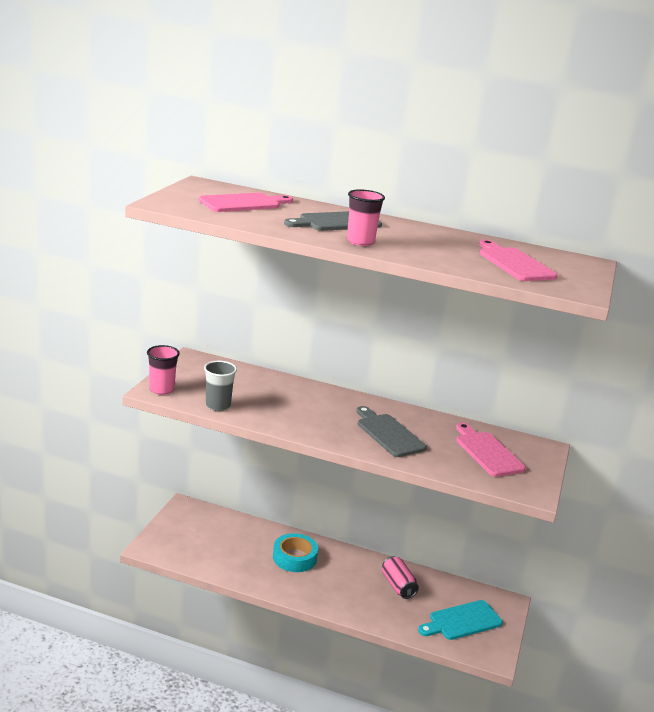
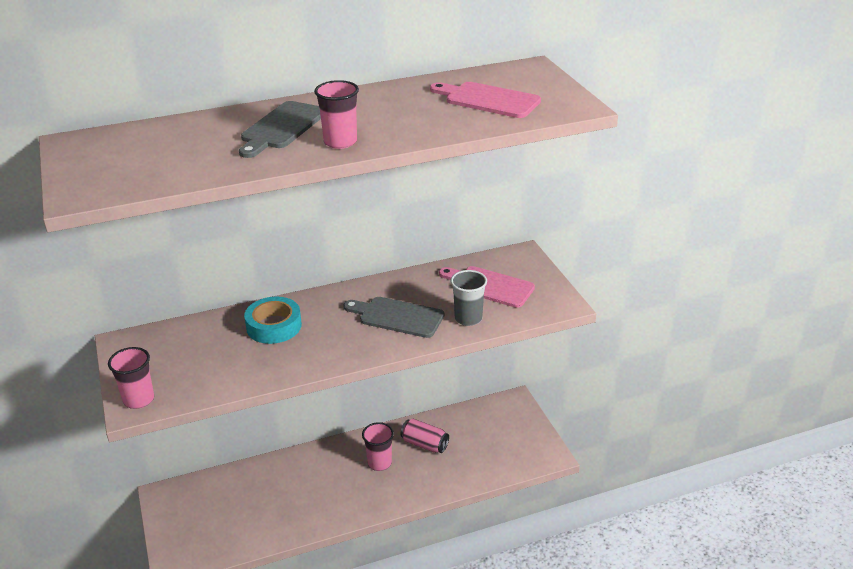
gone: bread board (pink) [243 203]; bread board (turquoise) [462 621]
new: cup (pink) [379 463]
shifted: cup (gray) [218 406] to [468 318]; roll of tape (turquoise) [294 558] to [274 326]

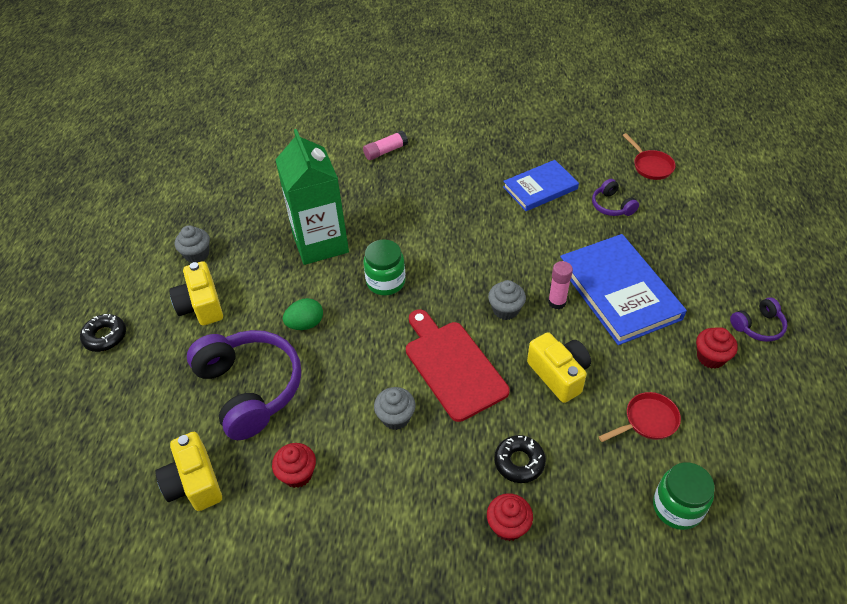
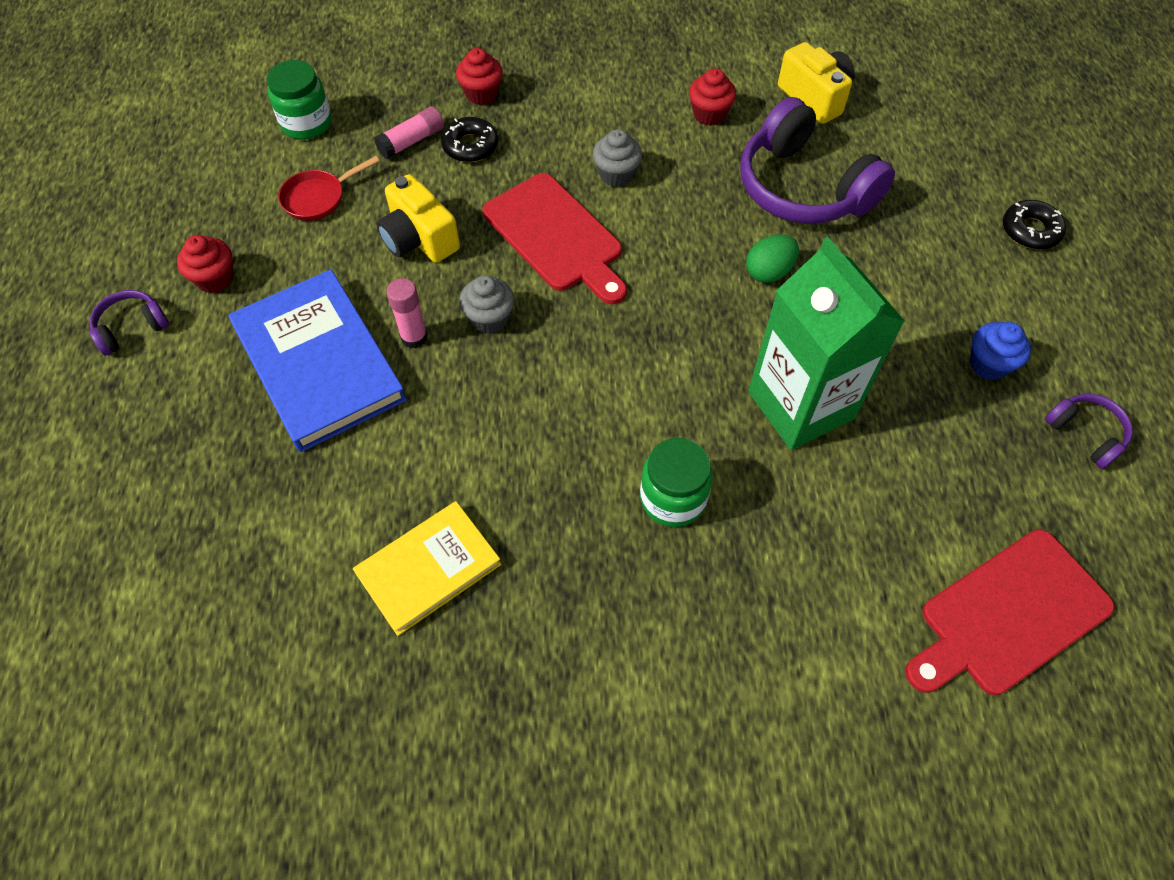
gone: camera (golden) [201 305]; pan (red) [650 166]
new: bread board (red) [1008 615]
shifted: stick of glue (pink) [385 151] to [412 141]; jar (green) [385 282] to [672 498]; headset (royal purple) [612 206] to [1085 434]
repainted: muffin (gray) [197 254] to muffin (royal blue) [988 364]; hardcover (royal blue) [540 188] to hardcover (golden) [428 569]

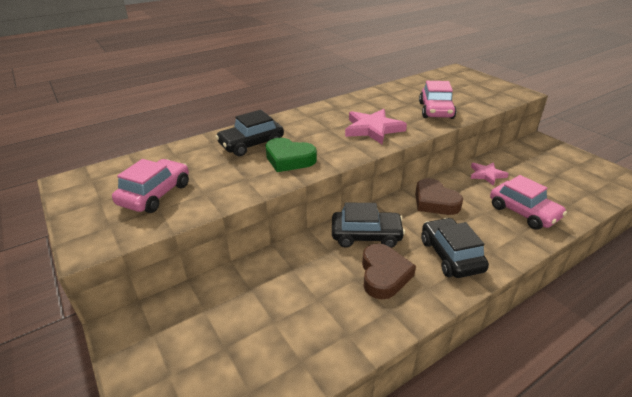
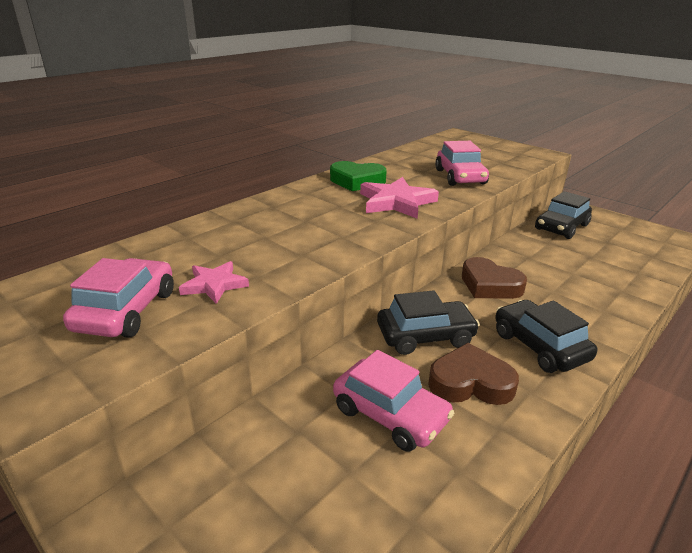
shifted: automobile (ebony) [251 144] to [561 227]; heart shape (green) [289 159] to [357 181]; five-pointed star (pink) [486 175] to [214 285]; automobile (pink) [523 212] to [390 414]
rotated: heart shape (russet) [384 275] = [470 382] 75 degrees counterclockwise

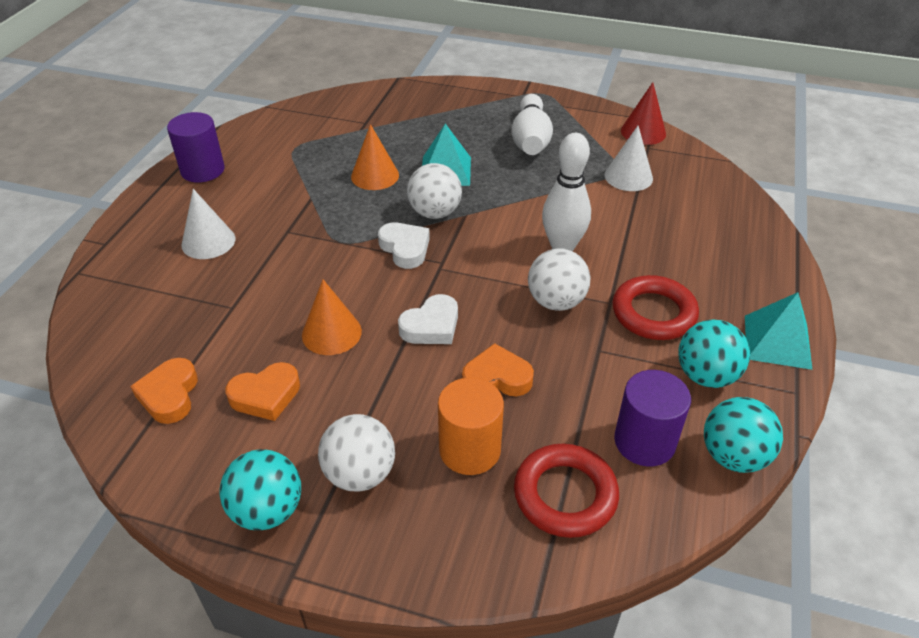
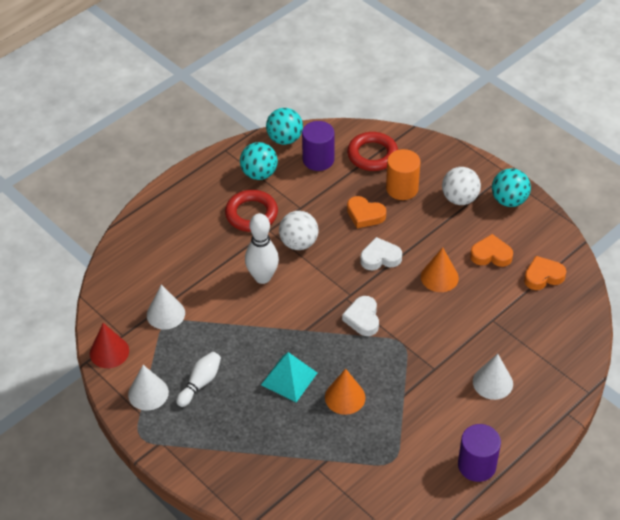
gone: ball (white) [435 213]; pyramid shape (turquoise) [777 341]
new: solid cone (white) [148 393]
rotated: heart shape (bright orange) [169 395] = [543 276] 135 degrees counterclockwise
scaled: tenpin (white) [530 139] = [200 383] x0.66

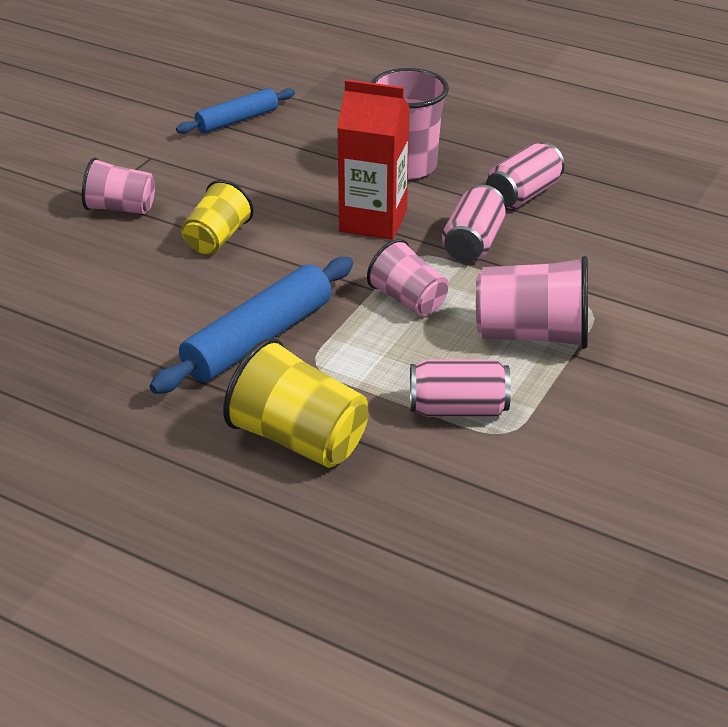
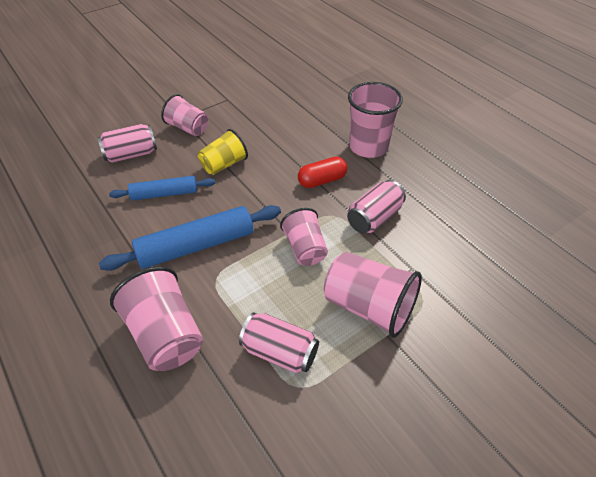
shifted: pastry roller (royal blue) [237 120] to [164 194]; soda can (pink) [523 194] to [131 154]
swapped: juice carton (red) [373 221] to pill (red) [322 180]
repainted: cup (golden) [299 439] to cup (pink) [165 335]

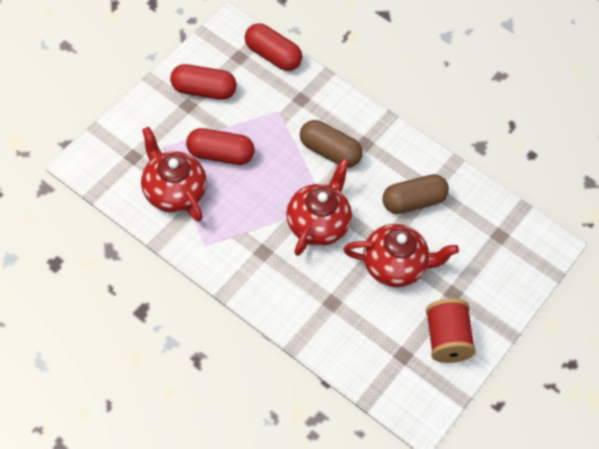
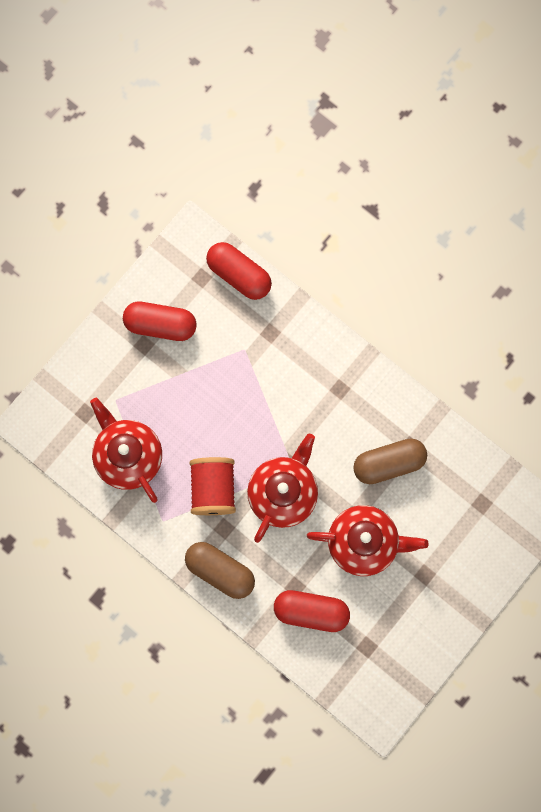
shifted: pill (red) [220 154] to [311 611]; pill (russet) [329 151] to [220 571]; reel of thread (red) [446 339] to [213 489]

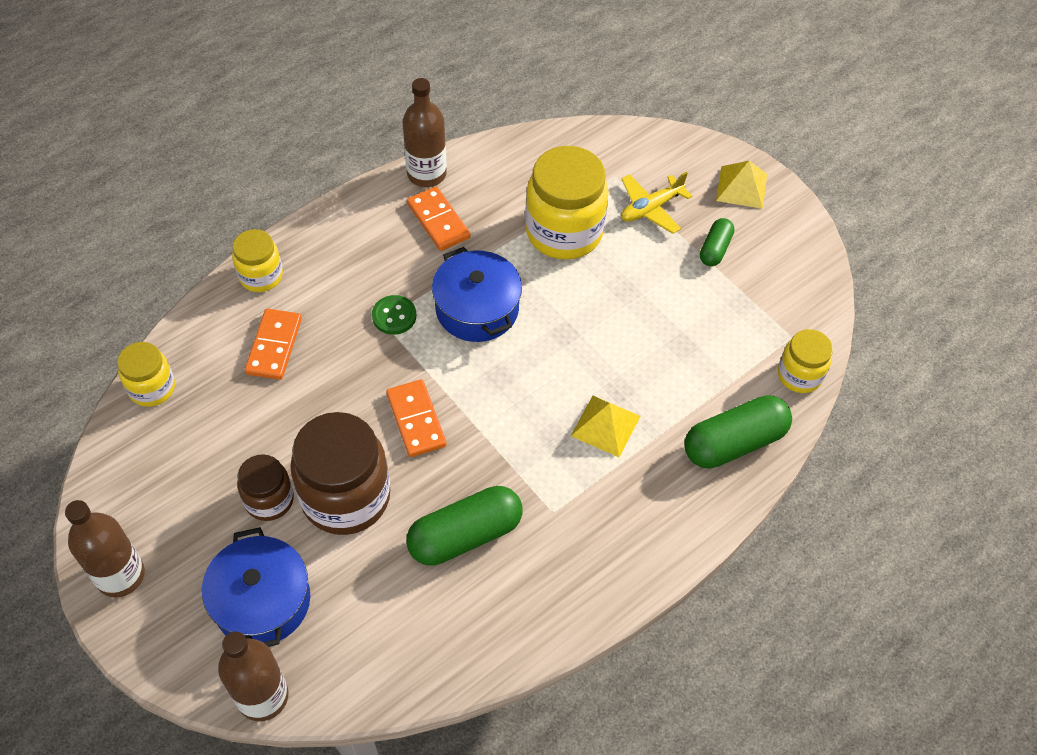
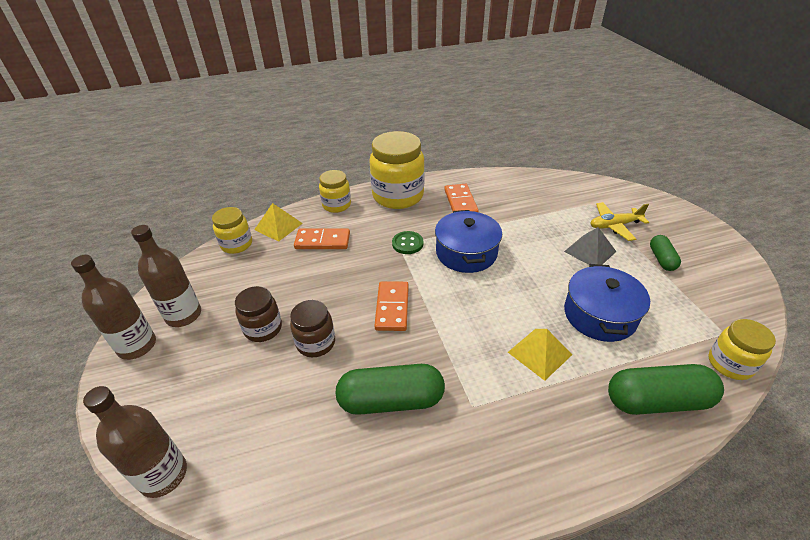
new: pyramid shape (gray) [590 251]
shifted: cooking pot (royal blue) [262 601] to [599 315]; bottle (russet) [426 174] to [183 315]; jar (golden) [564 232] to [398 196]; pyramid shape (golden) [741 187] to [278 226]
rotated: domino piece (bright orange) [274 346] = [322 241] 60 degrees clockwise; pill (green) [715 249] = [661 259] 45 degrees counterclockwise
scaled: jar (russet) [346 497] = [316 343] x0.55

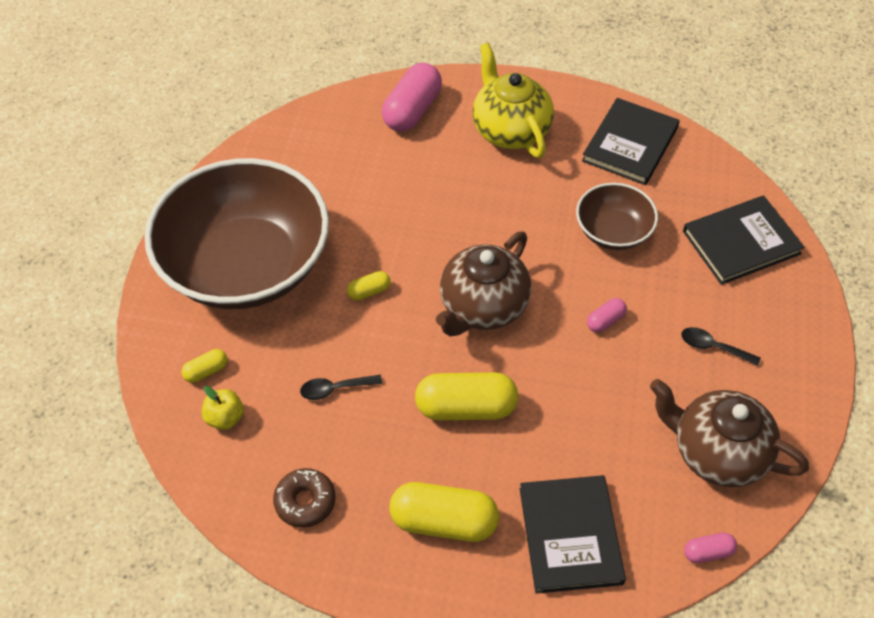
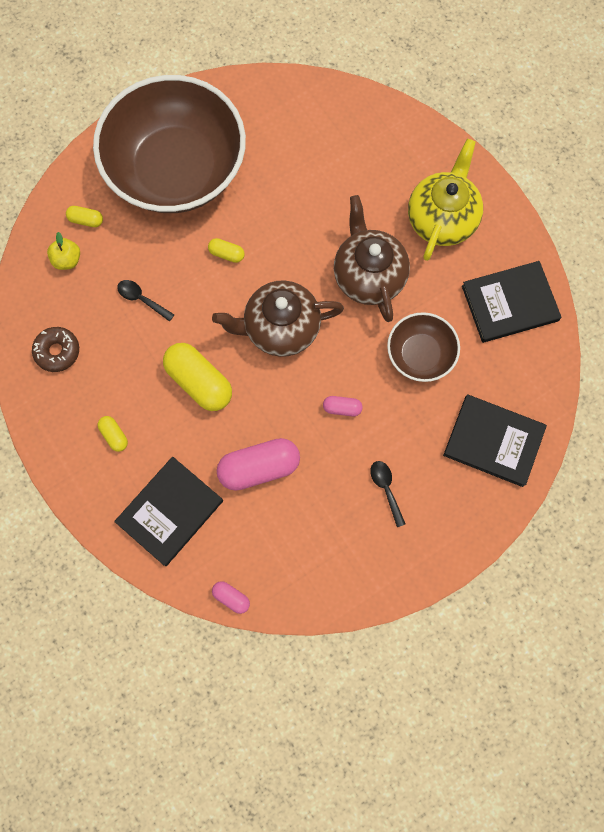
shifted: pill (pink) [412 110] to [259 467]; tea pot (russet) [717 452] to [368 275]
scaled: pill (golden) [444 521] = [114 435] x0.48

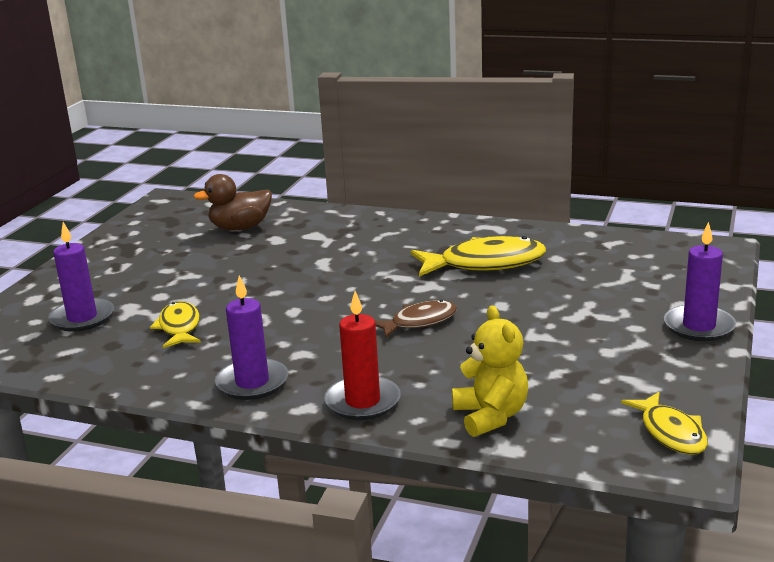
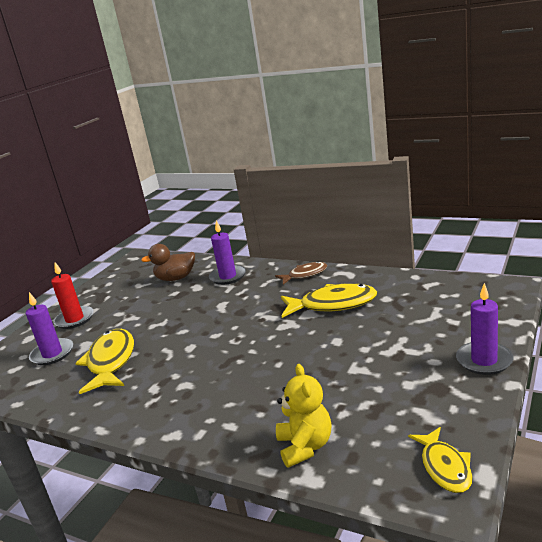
shifted: wax candle (royal purple) [252 382] to [228 276]; wax candle (red) [362 402] to [74 319]; fish figure (russet) [419 322] to [305 275]
scaled: fish figure (golden) [179 327] = [111 362] x1.66

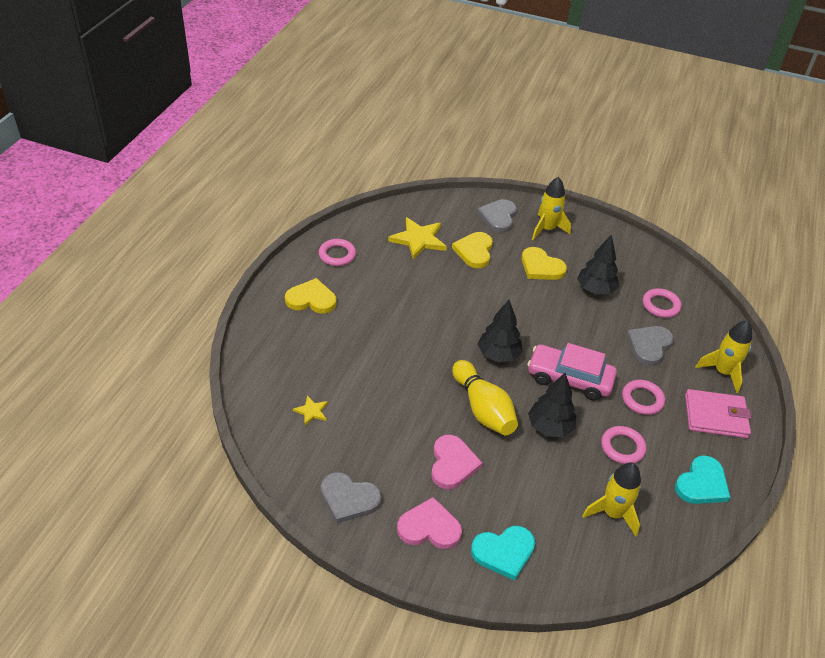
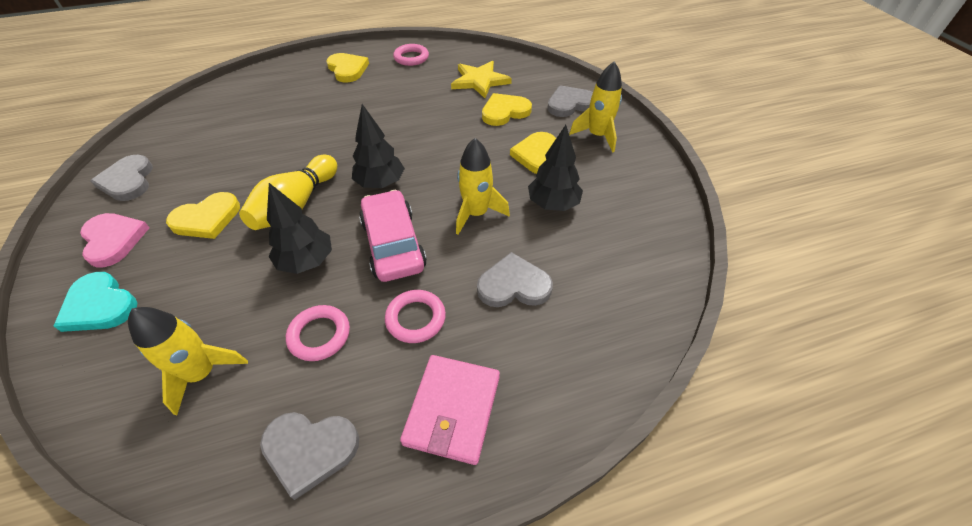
gone: five-pointed star (golden) [311 411]; hoop (pink) [660 305]
shifted: spaceship (golden) [722 372] to [476 214]
repainted: heart shape (pink) [452 464] to heart shape (golden) [207 219]; heart shape (turquoise) [702 484] to heart shape (gray) [310 450]
rotated: card wallet (pink) [715 416] = [452 409] 45 degrees clockwise

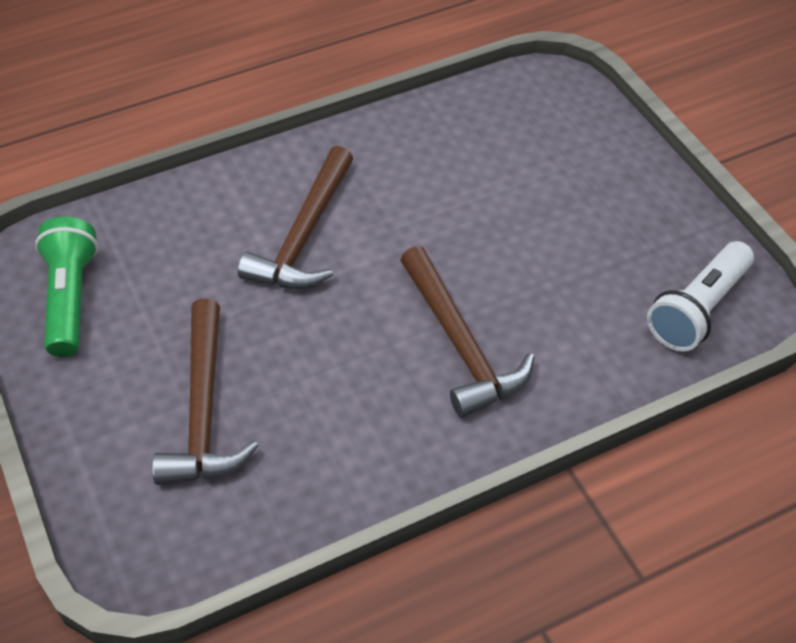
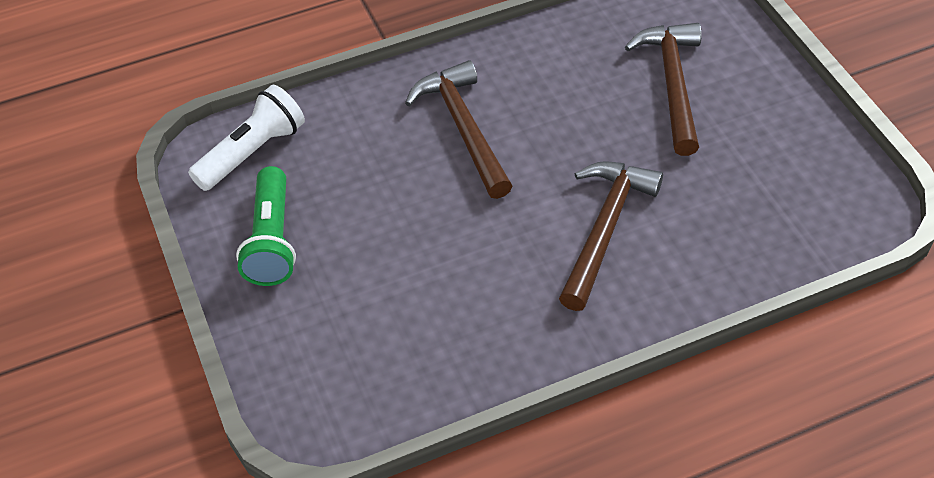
shifted: flashlight (green) [70 298] to [272 240]

